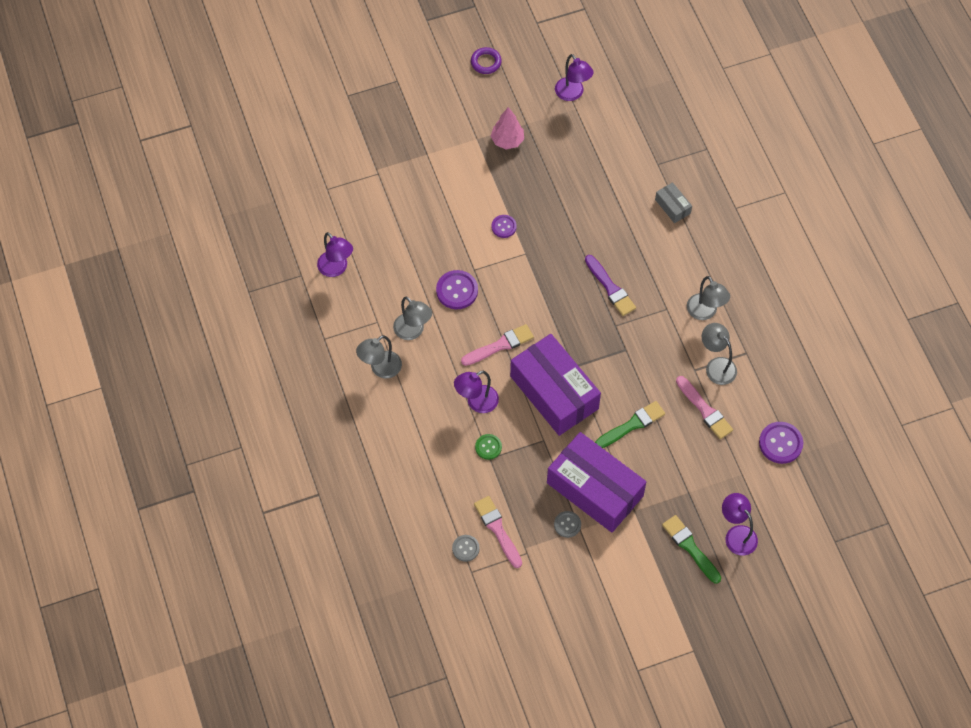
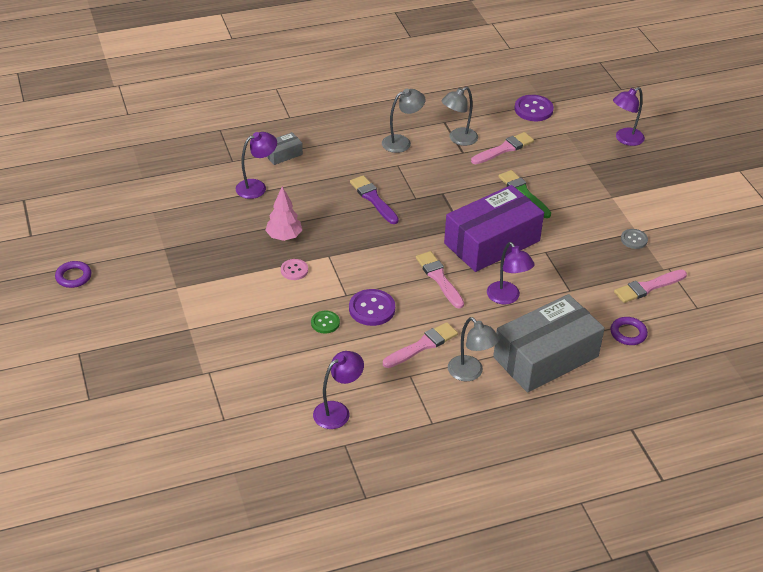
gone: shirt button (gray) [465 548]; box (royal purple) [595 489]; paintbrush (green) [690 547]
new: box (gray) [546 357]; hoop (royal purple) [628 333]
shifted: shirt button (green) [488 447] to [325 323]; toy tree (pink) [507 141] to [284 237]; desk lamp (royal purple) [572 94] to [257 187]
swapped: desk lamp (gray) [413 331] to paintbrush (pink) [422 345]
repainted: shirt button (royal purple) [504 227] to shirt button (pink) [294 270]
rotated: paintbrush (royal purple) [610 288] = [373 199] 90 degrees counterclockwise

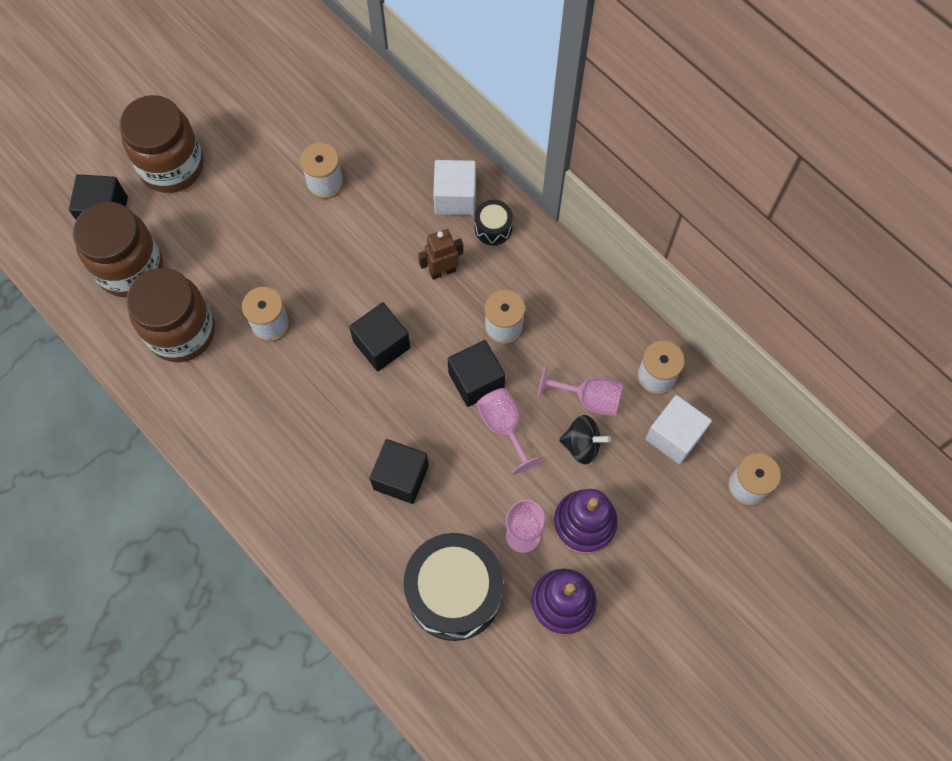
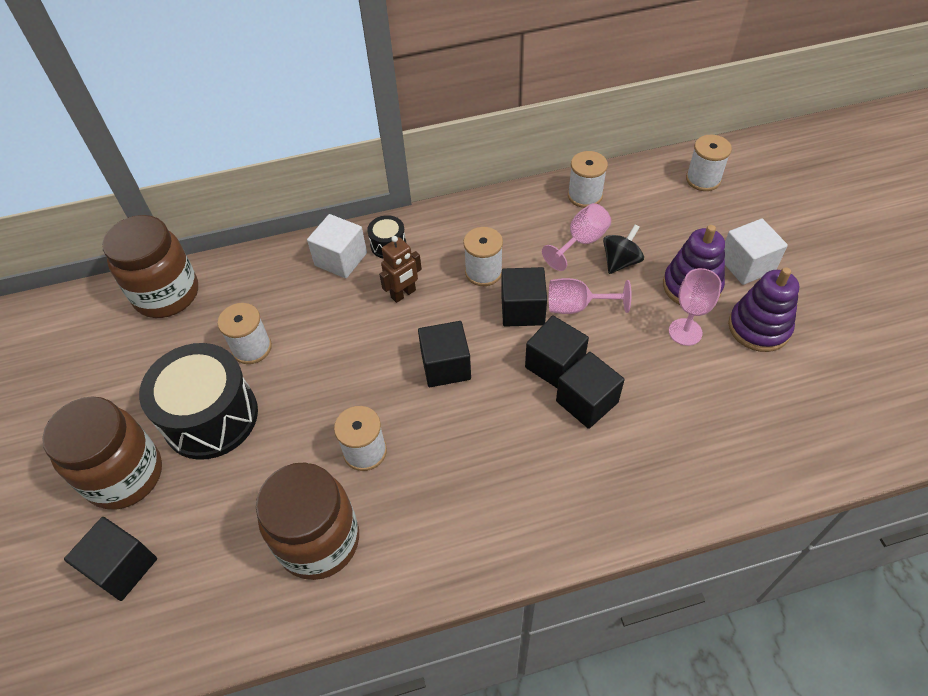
new: solid cube (ebony) [554 364]
shifted: jar (russet) [130 268] to [167 294]; toy drum (ebony) [454 592] to [211 417]; solid cube (white) [674 436] to [746 265]
rotated: robot (russet) [442 271] = [403 294] 135 degrees counterclockwise

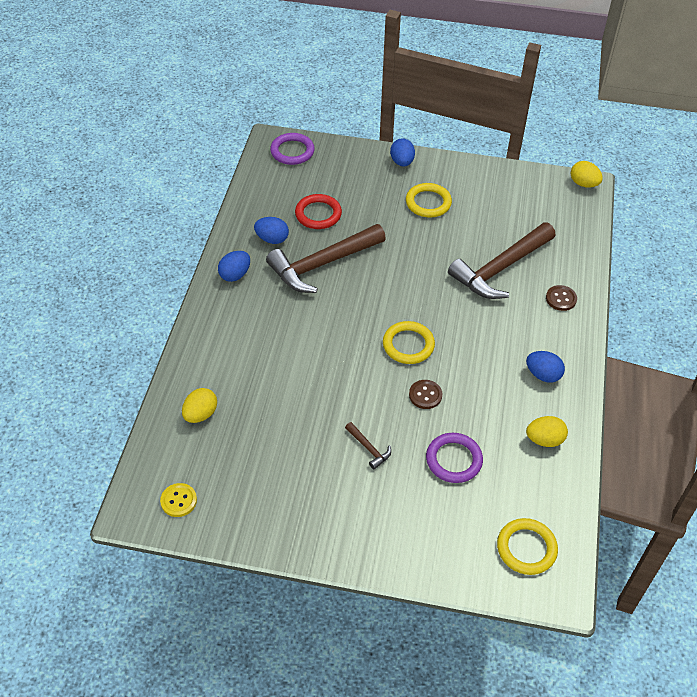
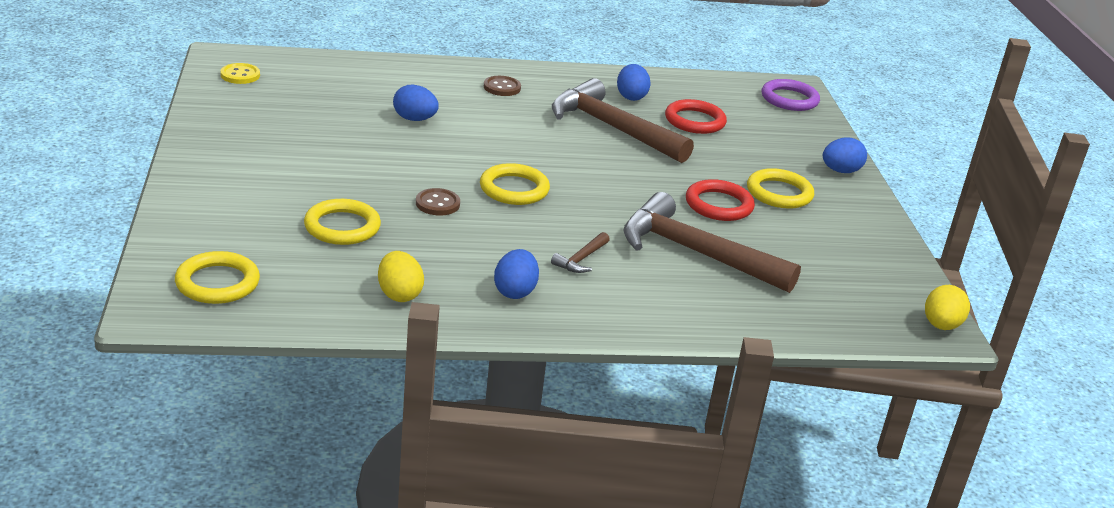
gone: toy egg (golden) [200 414]
new: hoop (red) [719 205]
shifted: toy egg (royal blue) [235 275] to [414 119]; claw hammer (russet) [368 448] to [581 259]; shirt button (russet) [561 299] to [502 87]
repainted: hoop (royal purple) [454 460] to hoop (golden) [342 227]

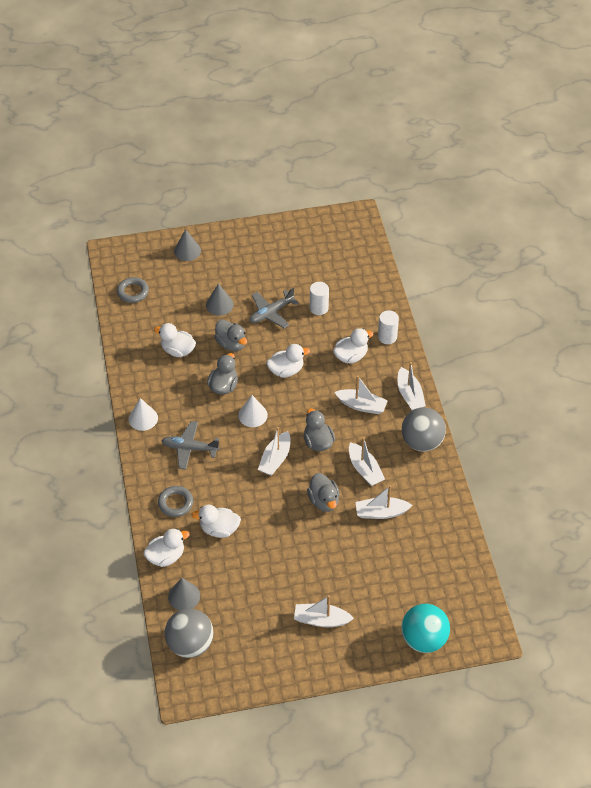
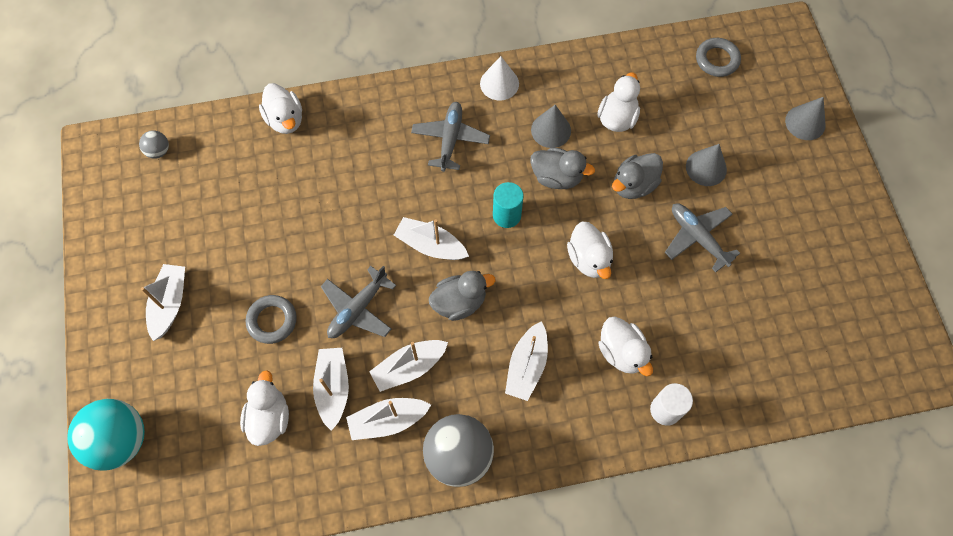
gone: solid cylinder (white) [319 308]
shifted: hoop (gray) [175 503] to [272 320]; solid cone (gray) [184 596] to [551 130]; toy duck (white) [219 529] to [269 418]; sailboat (white) [409 395] to [388 420]
swapped: solid cone (white) [252 415] to solid cylinder (turquoise) [506 215]; toy duck (gray) [324 501] to toy plane (gray) [358 309]
scaled: ball (gray) [190 644] = [158 151] x0.46

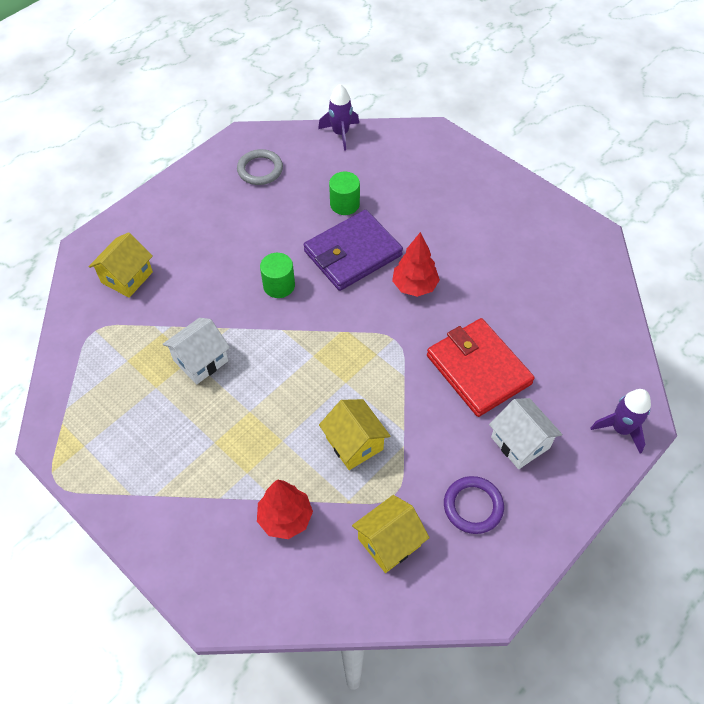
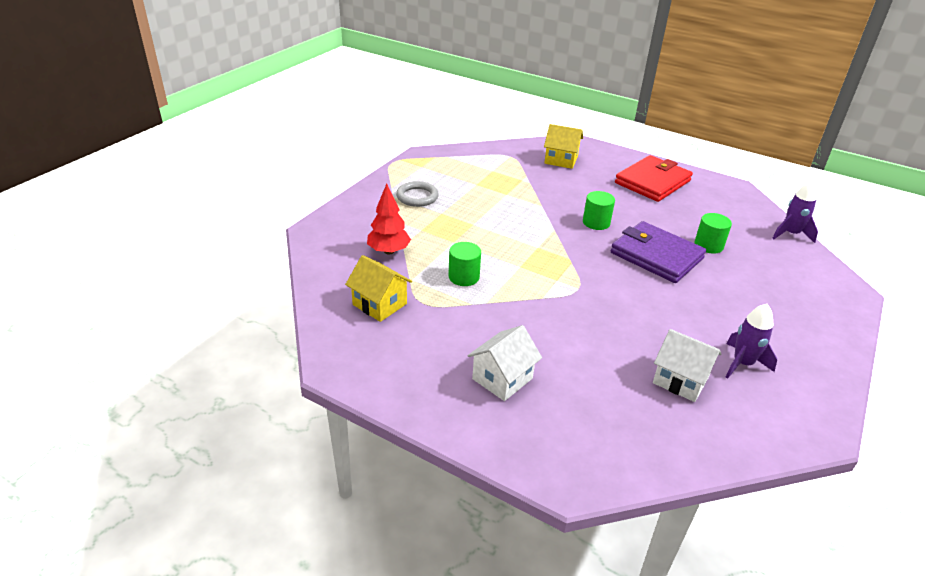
gone: toy tree (red) [414 286]; hoop (royal purple) [473 506]
shifted: house (white) [200 360] to [680 380]; hoop (gray) [260 170] to [417 197]; card wallet (red) [478 369] to [652 182]; spaceship (royal purple) [621 429] to [742 364]
swapped: house (golden) [354 443] to solid cylinder (green) [464 277]

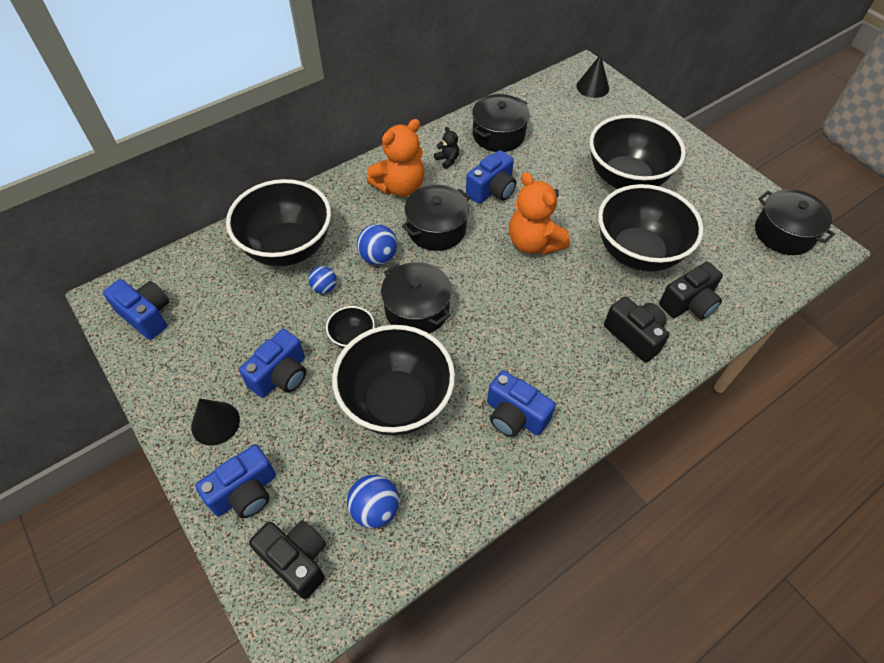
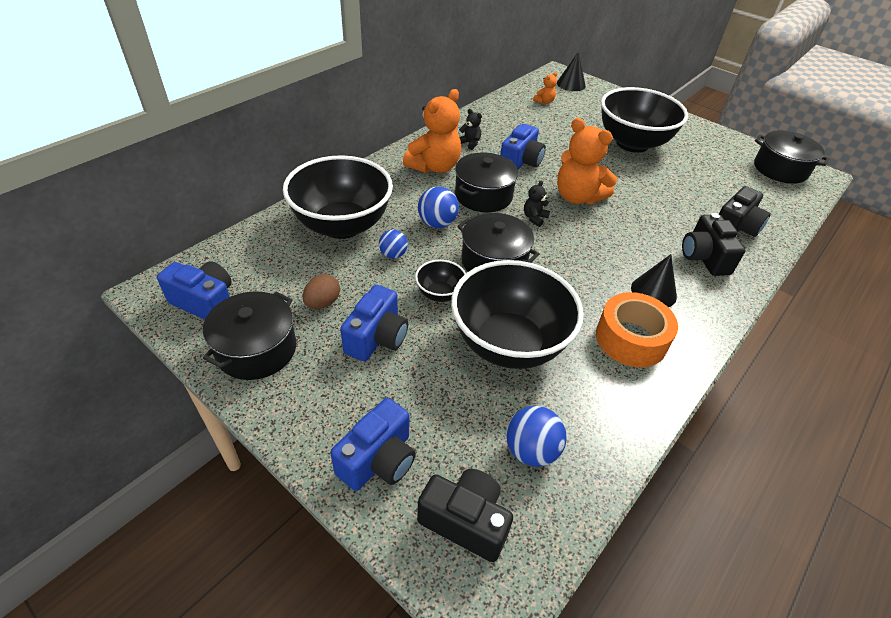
gone: deep dish (ebony) [637 253]
new: toy egg (russet) [323 303]; teddy bear (ebony) [534 218]; teddy bear (bright orange) [544 101]
shifted: solid cone (ebony) [215 423] to [653 292]; cooking pot (ebony) [498 135] to [256 349]
swapped: camera (royal blue) [514 416] to roll of tape (bright orange) [631 339]
rotated: camera (ebony) [634 336] = [704 258] 135 degrees counterclockwise

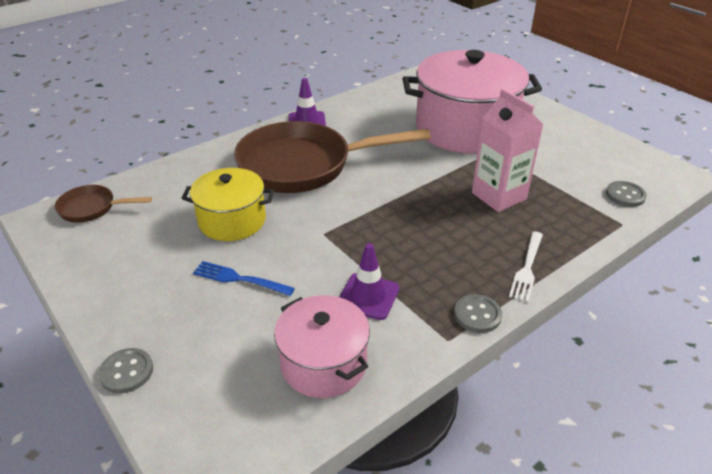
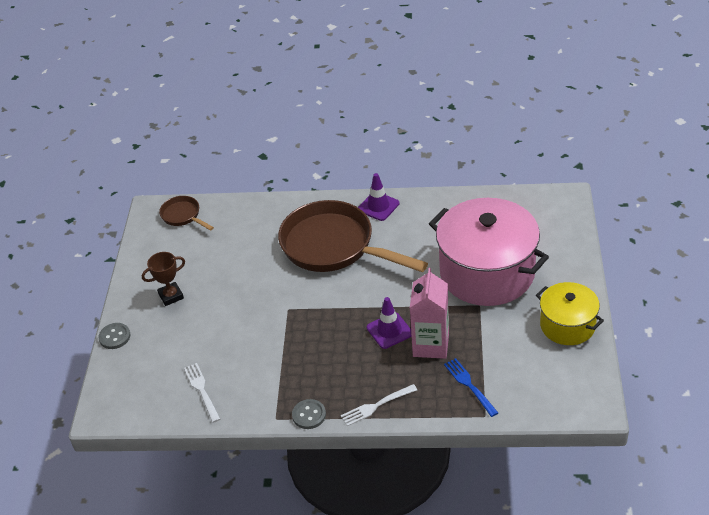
gone: shirt button (gray) [625 195]
new: award cup (russet) [171 296]
shifted: cooking pot (golden) [232 221] to [567 325]; dinner fork (royal blue) [239 279] to [469 385]; traffic cone (royal purple) [368 296] to [389 331]
swapped: cooking pot (pink) [323 363] to dinner fork (white) [202 390]

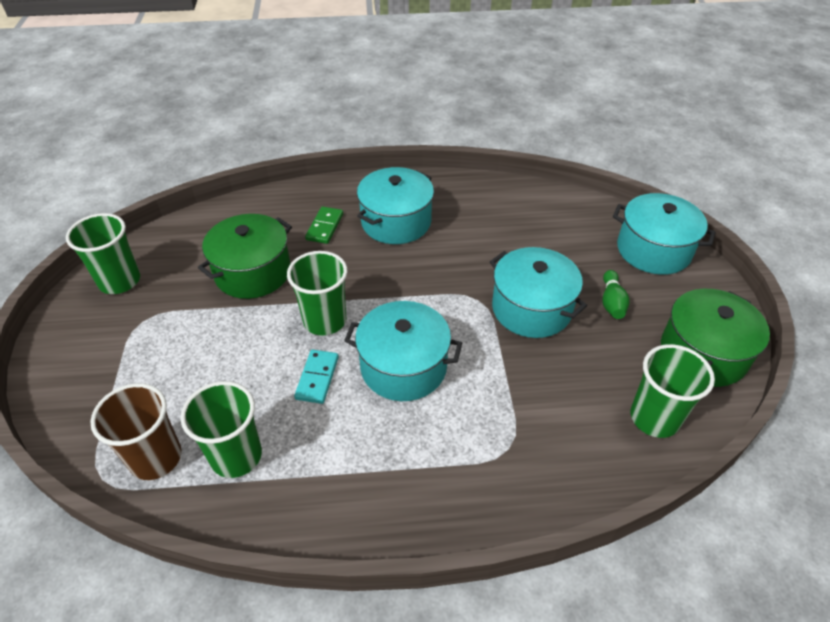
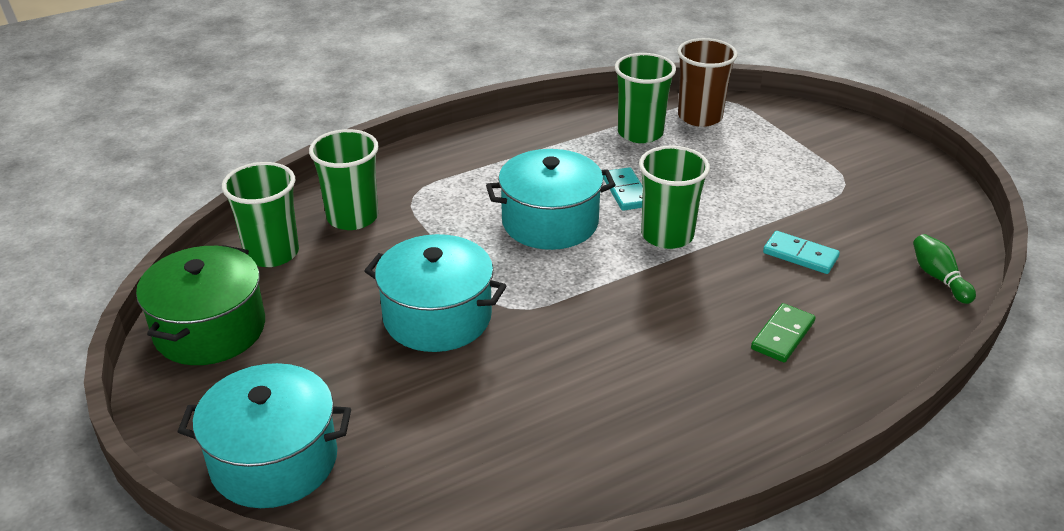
gone: cooking pot (turquoise) [396 222]
shifted: cup (green) [119 281] to [352 217]; tenpin (green) [612 302] to [938 278]
swapped: cooking pot (green) [253 272] to domino piece (turquoise) [800 255]
rotated: domino piece (green) [324 227] = [783 335] 45 degrees clockwise

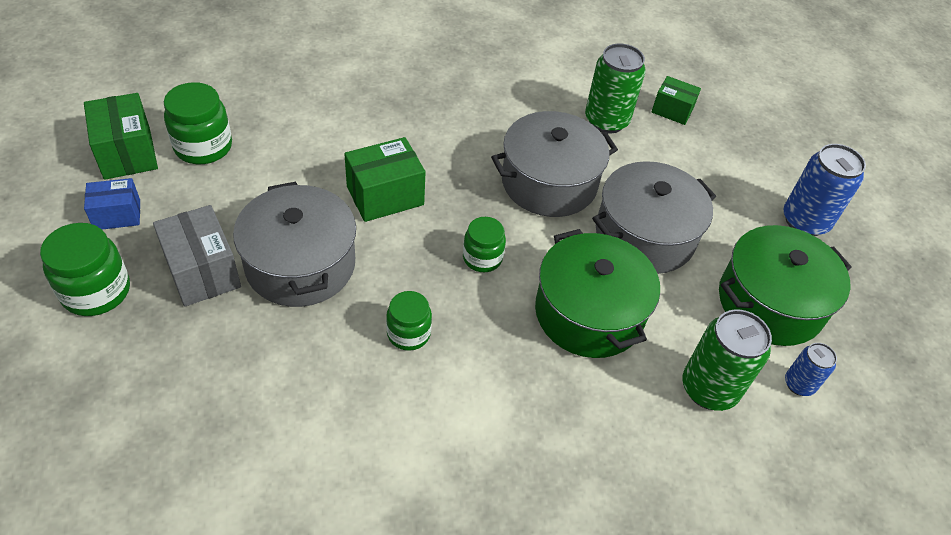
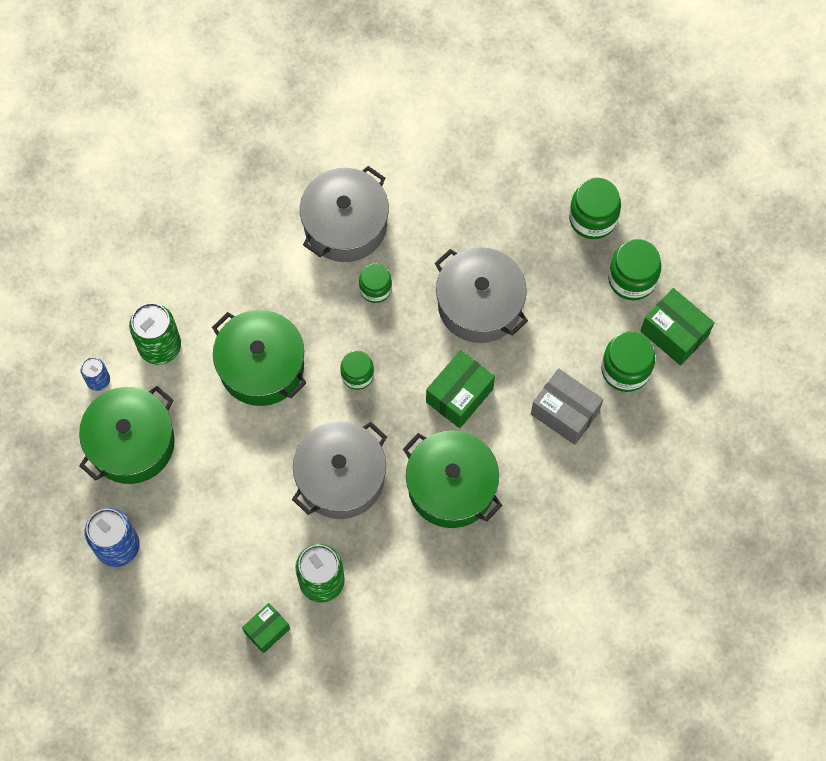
new: cooking pot (green) [451 486]
shifted: box (gray) [202 271] to [565 413]; cooking pot (gray) [644 235] to [345 225]
swapped: box (royal blue) [117 215] to jar (green) [632 279]
rotated: box (green) [672 110] = [267 630] 45 degrees counterclockwise

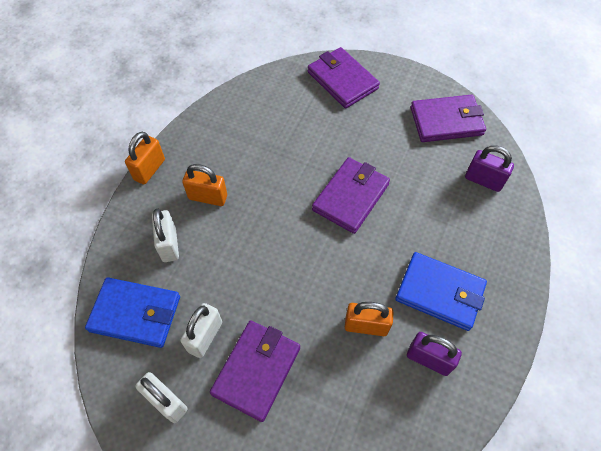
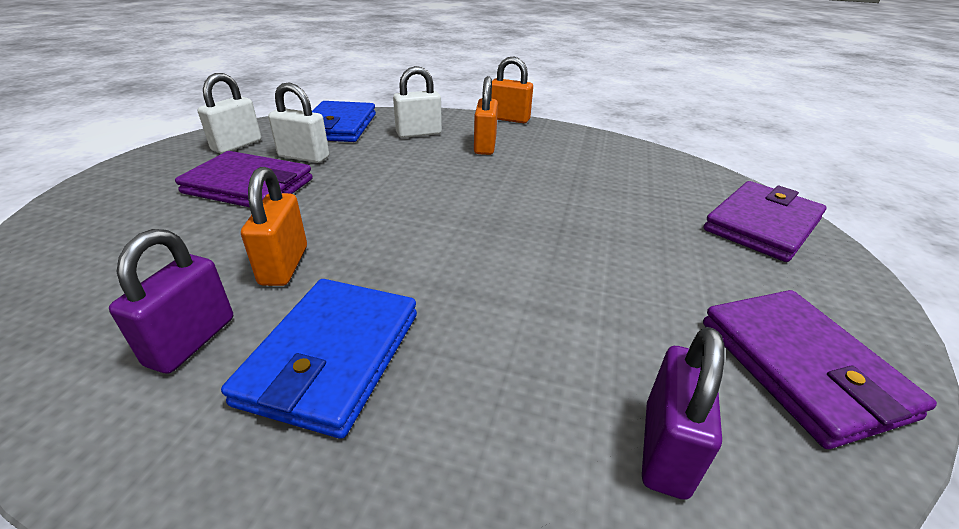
gone: card wallet (royal purple) [351 197]

